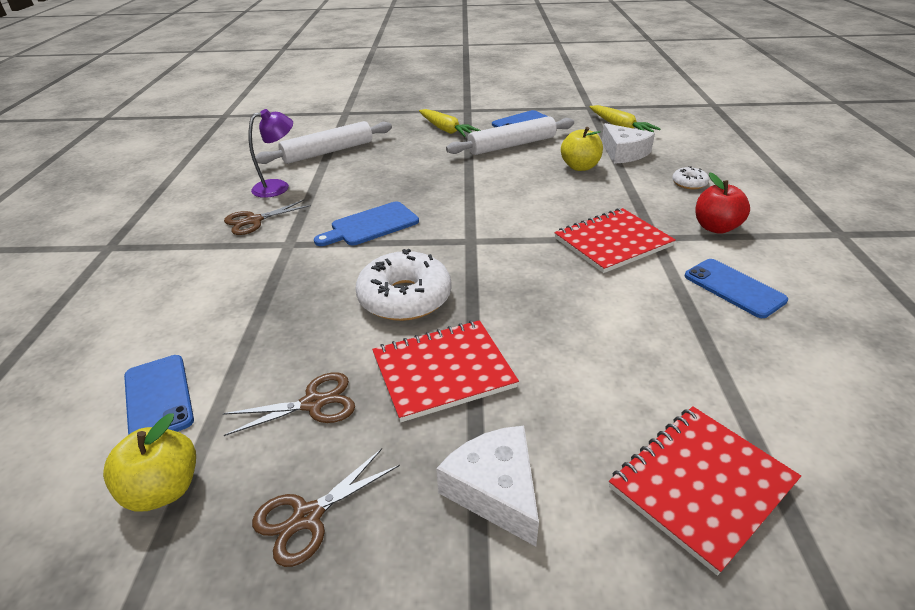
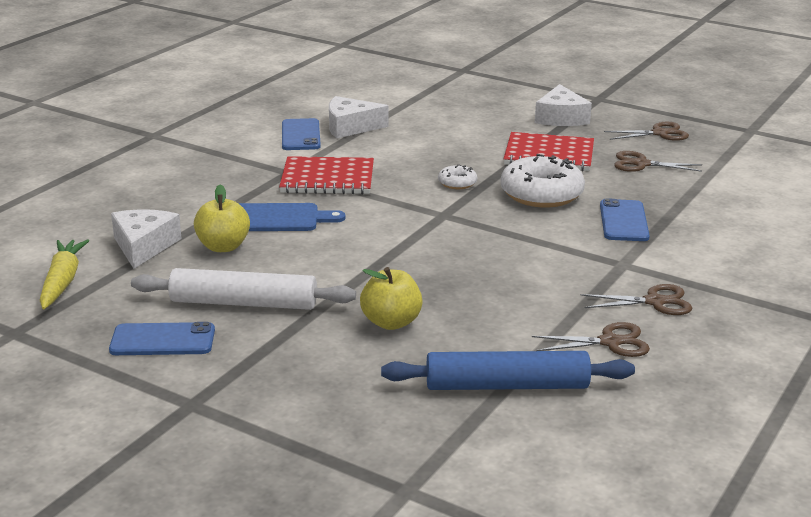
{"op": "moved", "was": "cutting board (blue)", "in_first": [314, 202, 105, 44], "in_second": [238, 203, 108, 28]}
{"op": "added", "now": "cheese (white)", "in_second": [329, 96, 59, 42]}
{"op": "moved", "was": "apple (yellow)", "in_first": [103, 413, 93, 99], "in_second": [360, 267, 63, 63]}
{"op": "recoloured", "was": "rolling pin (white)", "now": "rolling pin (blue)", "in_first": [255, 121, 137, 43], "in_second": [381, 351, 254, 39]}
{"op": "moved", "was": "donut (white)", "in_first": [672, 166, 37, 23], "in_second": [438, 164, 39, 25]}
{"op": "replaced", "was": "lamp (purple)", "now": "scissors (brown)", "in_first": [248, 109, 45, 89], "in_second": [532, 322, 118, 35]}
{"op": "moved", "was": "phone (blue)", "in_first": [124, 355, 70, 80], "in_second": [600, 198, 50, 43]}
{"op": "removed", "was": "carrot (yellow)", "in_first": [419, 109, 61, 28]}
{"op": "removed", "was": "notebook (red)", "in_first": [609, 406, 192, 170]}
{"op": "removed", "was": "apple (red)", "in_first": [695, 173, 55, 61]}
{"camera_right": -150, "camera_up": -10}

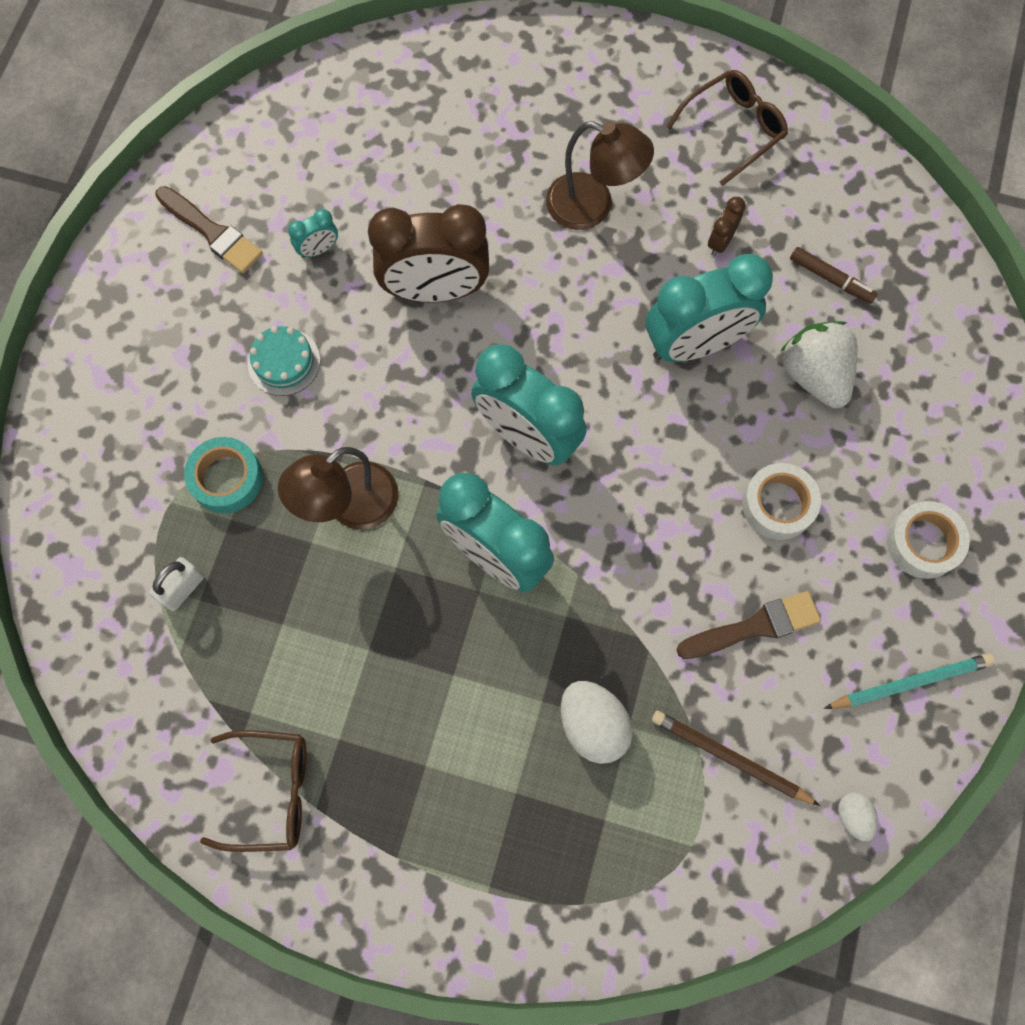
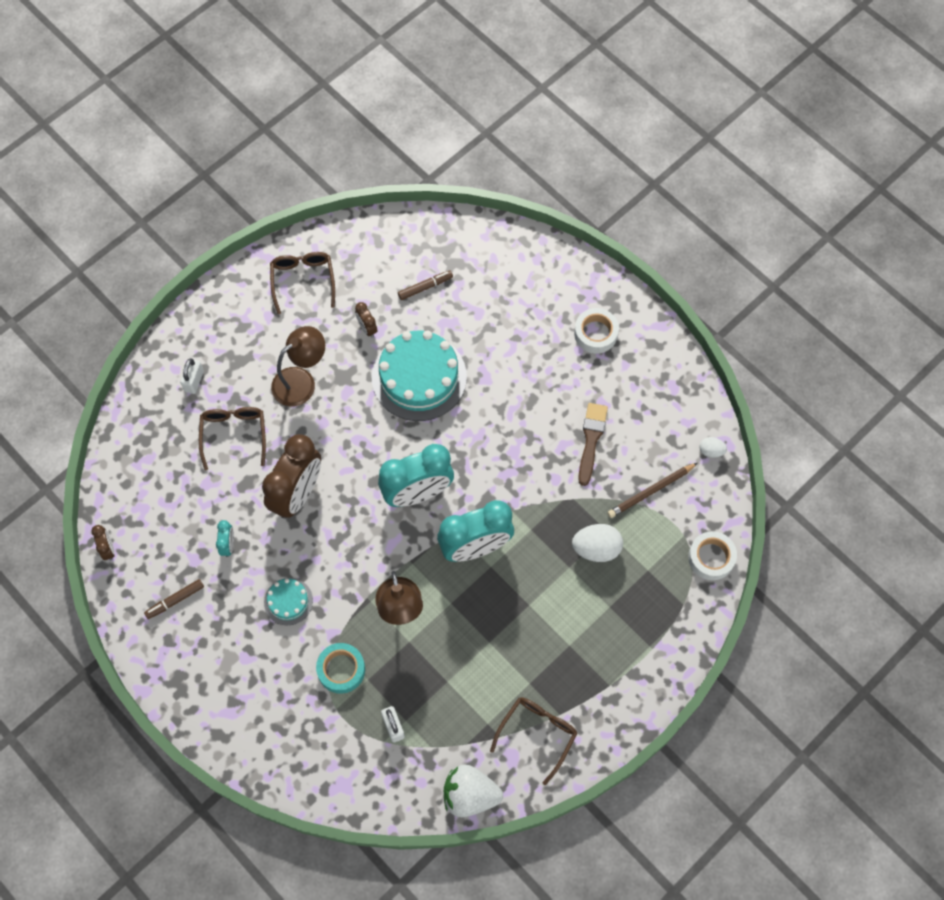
{"op": "added", "now": "clock (brown)", "in_second": [91, 525, 24, 36]}
{"op": "replaced", "was": "brush (brown)", "now": "marker (brown)", "in_first": [155, 186, 108, 87], "in_second": [144, 579, 60, 40]}
{"op": "added", "now": "padlock (white)", "in_second": [180, 358, 24, 36]}
{"op": "added", "now": "glasses (brown)", "in_second": [199, 407, 67, 63]}
{"op": "replaced", "was": "clock (turquoise)", "now": "cake (turquoise)", "in_first": [646, 254, 127, 108], "in_second": [372, 331, 95, 90]}
{"op": "moved", "was": "strawberry (white)", "in_first": [780, 321, 77, 87], "in_second": [444, 764, 59, 53]}
{"op": "moved", "was": "tape (white)", "in_first": [742, 463, 79, 77], "in_second": [688, 531, 49, 49]}
{"op": "removed", "was": "pencil (turquoise)", "in_first": [824, 653, 171, 56]}
{"camera_right": -60, "camera_up": -5}

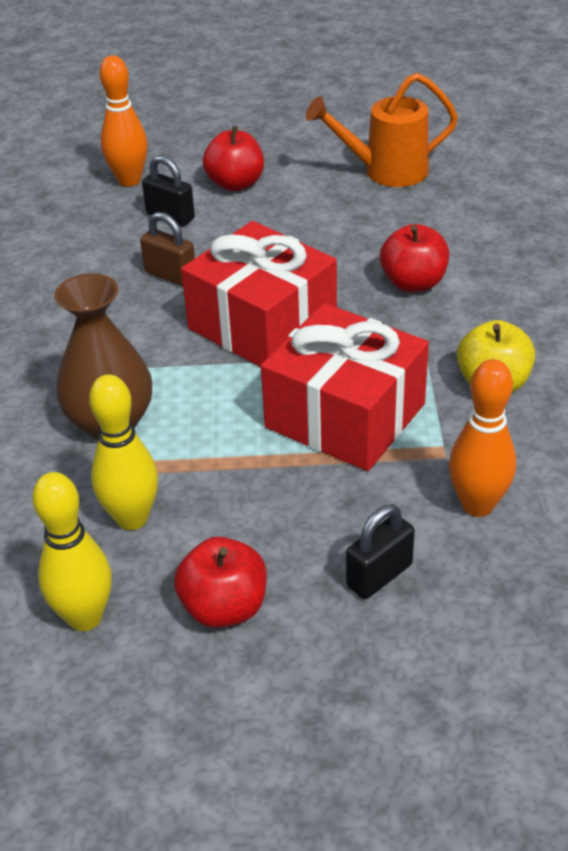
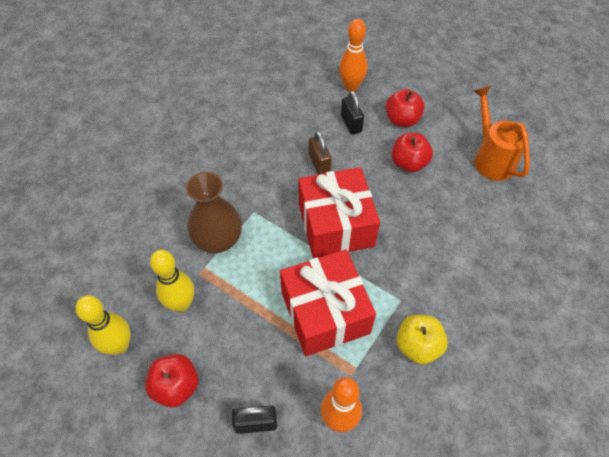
{"op": "moved", "was": "apple (red)", "in_first": [380, 224, 69, 68], "in_second": [392, 133, 41, 40]}
{"op": "turned", "was": "watering can (orange)", "in_first": [306, 73, 152, 114], "in_second": [474, 86, 56, 95], "clockwise": 45}
{"camera_right": 35, "camera_up": 15}

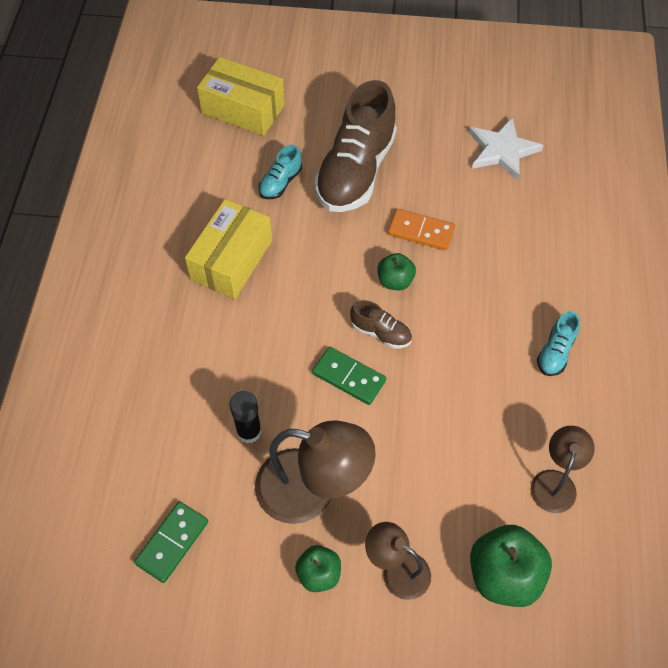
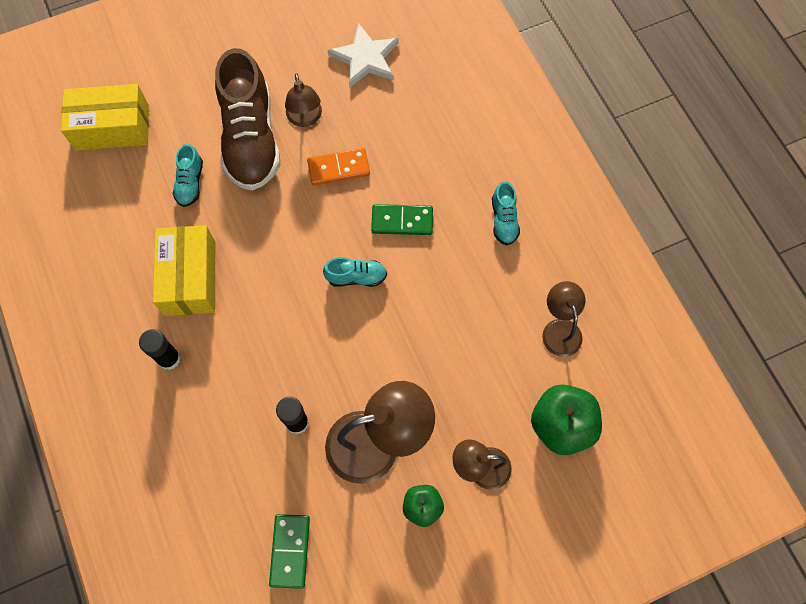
{"op": "added", "now": "glue stick (black)", "in_second": [139, 329, 42, 41]}
{"op": "added", "now": "lamp (brown)", "in_second": [285, 73, 37, 54]}
{"op": "recoloured", "was": "shoe (brown)", "now": "shoe (turquoise)", "in_first": [350, 300, 62, 49], "in_second": [323, 257, 64, 30]}
{"op": "moved", "was": "domino (green)", "in_first": [312, 347, 74, 58], "in_second": [371, 204, 62, 31]}
{"op": "removed", "was": "apple (green)", "in_first": [377, 253, 39, 37]}
{"camera_right": -30, "camera_up": 10}

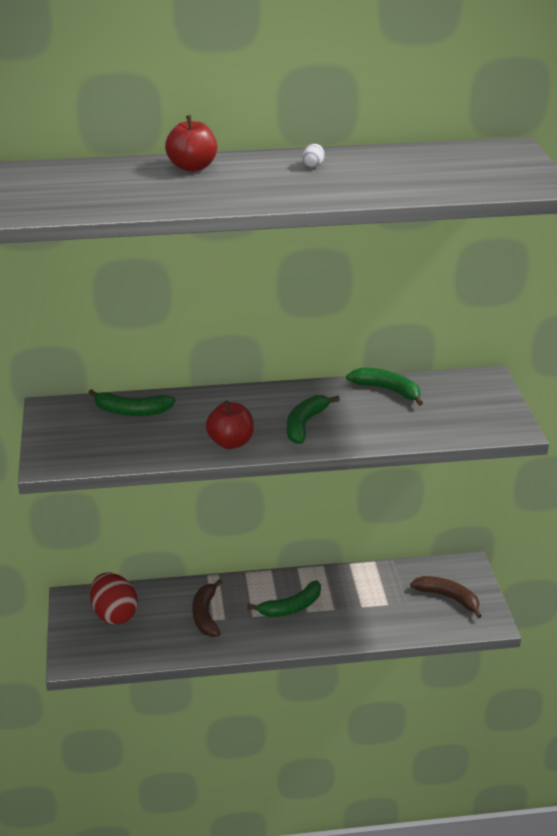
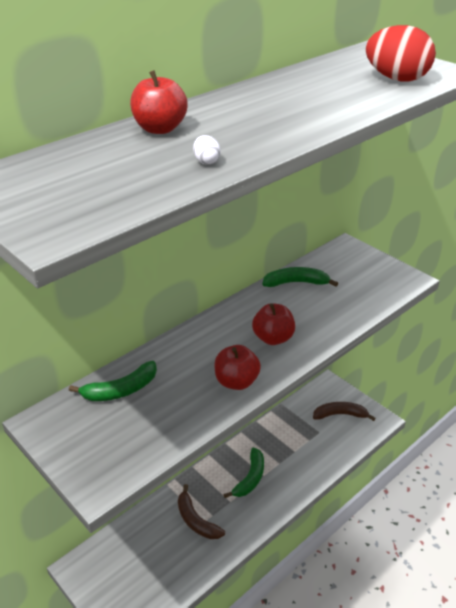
{"op": "moved", "was": "egg (white)", "in_first": [302, 144, 23, 24], "in_second": [193, 135, 28, 30]}
{"op": "replaced", "was": "banana (green)", "now": "apple (red)", "in_first": [287, 395, 53, 49], "in_second": [252, 303, 43, 42]}
{"op": "moved", "was": "egg (red)", "in_first": [90, 573, 48, 51], "in_second": [366, 25, 70, 56]}
{"camera_right": -35, "camera_up": 5}

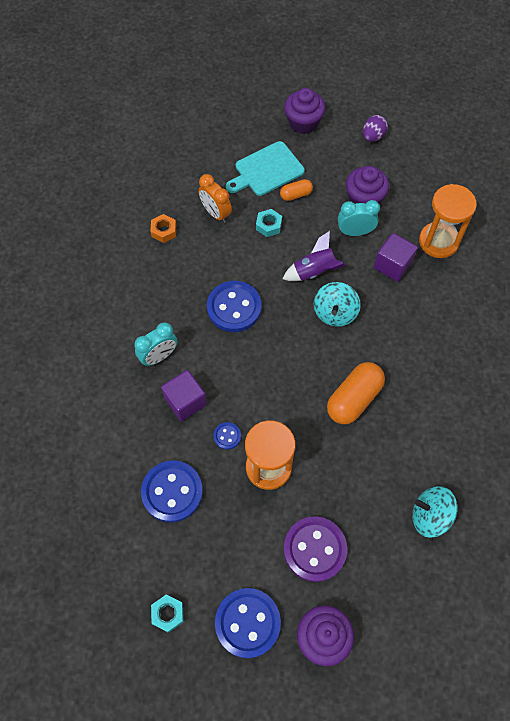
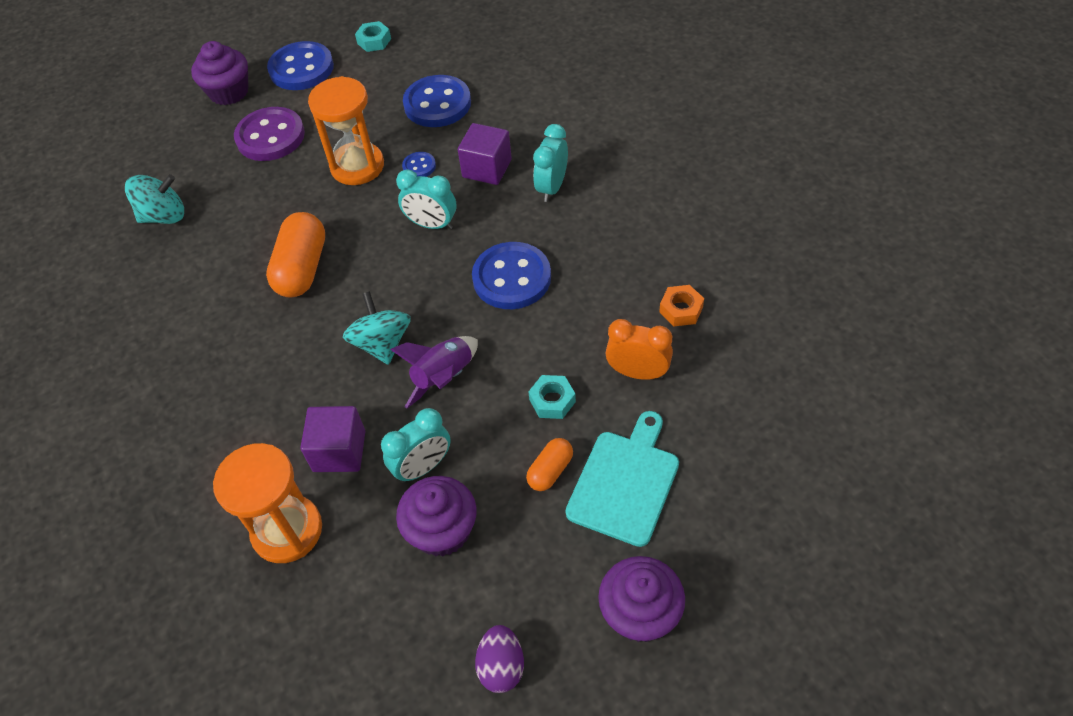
{"op": "added", "now": "clock (turquoise)", "in_second": [396, 169, 61, 60]}
{"camera_right": 150, "camera_up": -10}

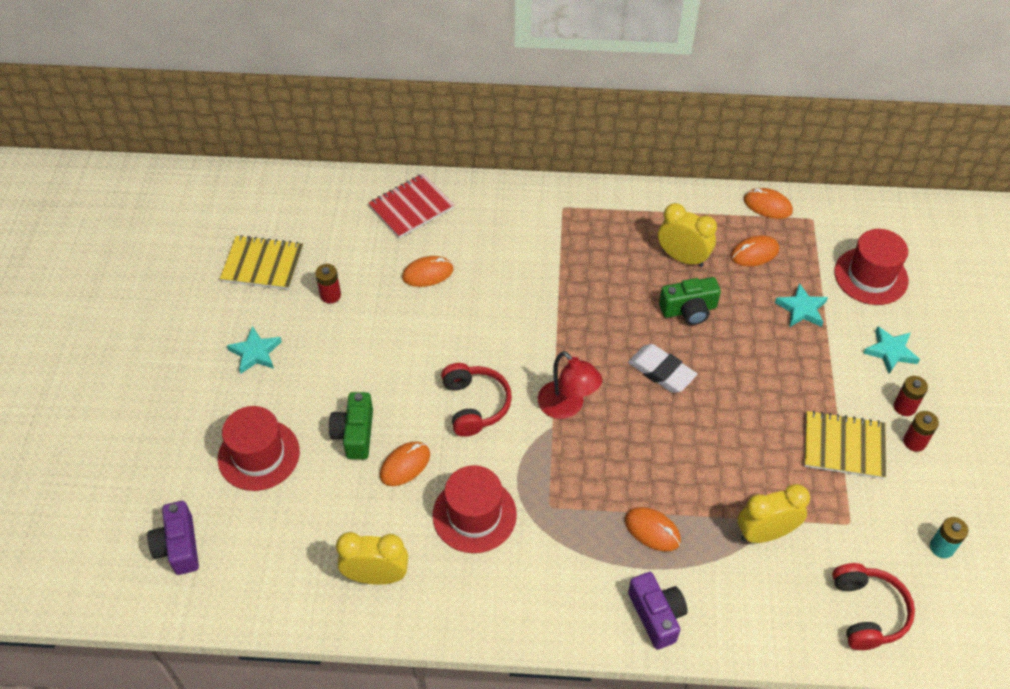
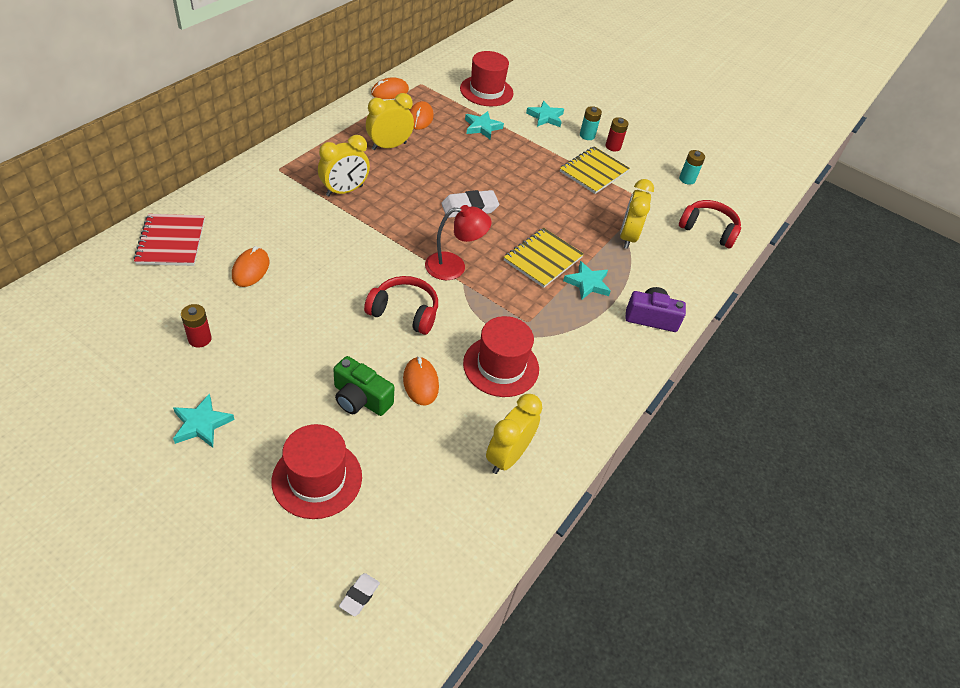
{"op": "added", "now": "clock (yellow)", "in_second": [318, 135, 52, 61]}
{"op": "replaced", "was": "camera (purple)", "now": "eraser (white)", "in_first": [147, 501, 52, 74], "in_second": [339, 573, 41, 43]}
{"op": "moved", "was": "notebook (yellow)", "in_first": [220, 235, 83, 55], "in_second": [504, 228, 80, 60]}
{"op": "replaced", "was": "mouse (orange)", "now": "star (turquoise)", "in_first": [625, 507, 56, 44], "in_second": [563, 261, 48, 39]}
{"op": "recoloured", "was": "battery (red)", "now": "battery (turquoise)", "in_first": [894, 376, 34, 40], "in_second": [580, 106, 22, 34]}
{"op": "removed", "was": "camera (green)", "in_first": [659, 277, 62, 48]}
{"camera_right": -65, "camera_up": -5}

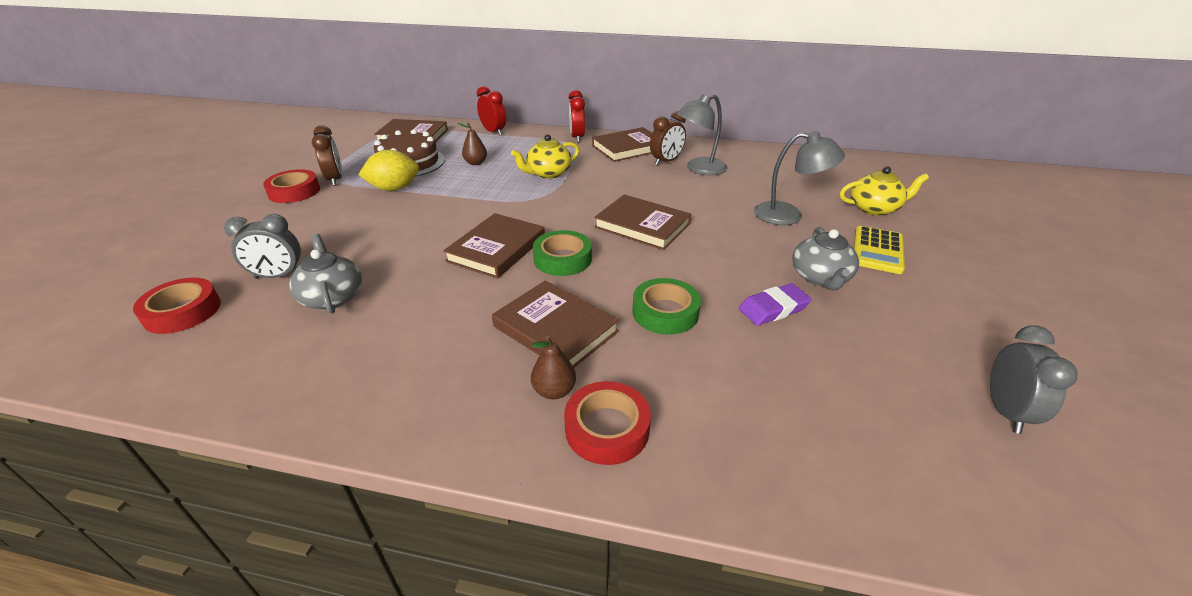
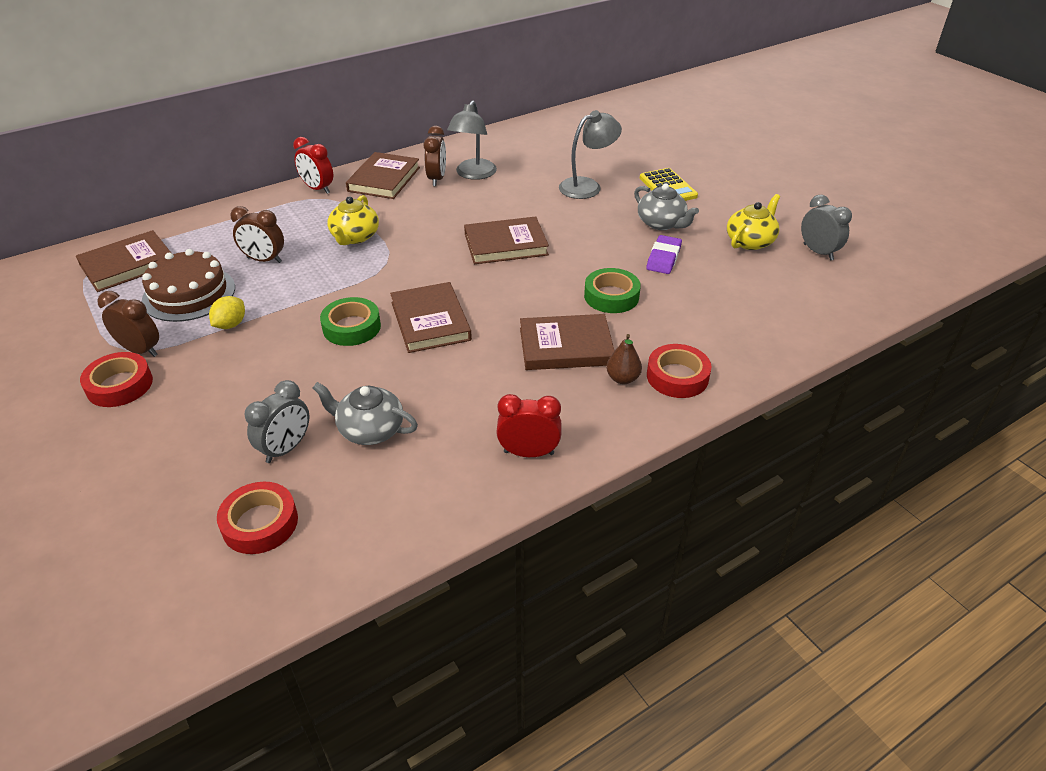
{"op": "resized", "was": "lemon (yellow)", "in_first": [358, 150, 61, 41], "in_second": [209, 296, 36, 33], "ratio": 0.65}
{"op": "replaced", "was": "pear (brown)", "now": "clock (brown)", "in_first": [457, 123, 30, 42], "in_second": [230, 206, 54, 57]}
{"op": "moved", "was": "tape (green)", "in_first": [533, 230, 59, 46], "in_second": [320, 297, 61, 49]}
{"op": "moved", "was": "clock (red)", "in_first": [477, 86, 29, 50], "in_second": [496, 394, 66, 63]}
{"op": "moved", "was": "teapot (yellow)", "in_first": [840, 166, 89, 49], "in_second": [727, 194, 53, 56]}
{"camera_right": -45, "camera_up": 5}

